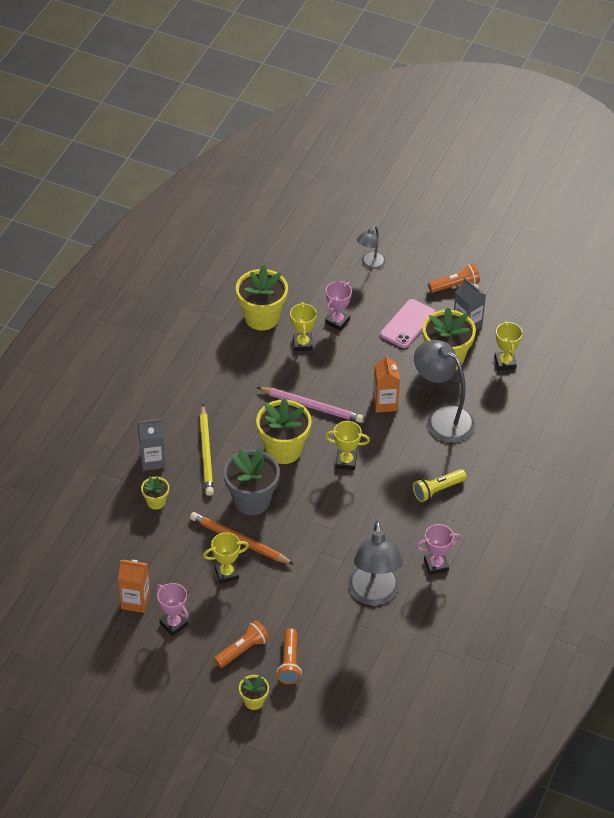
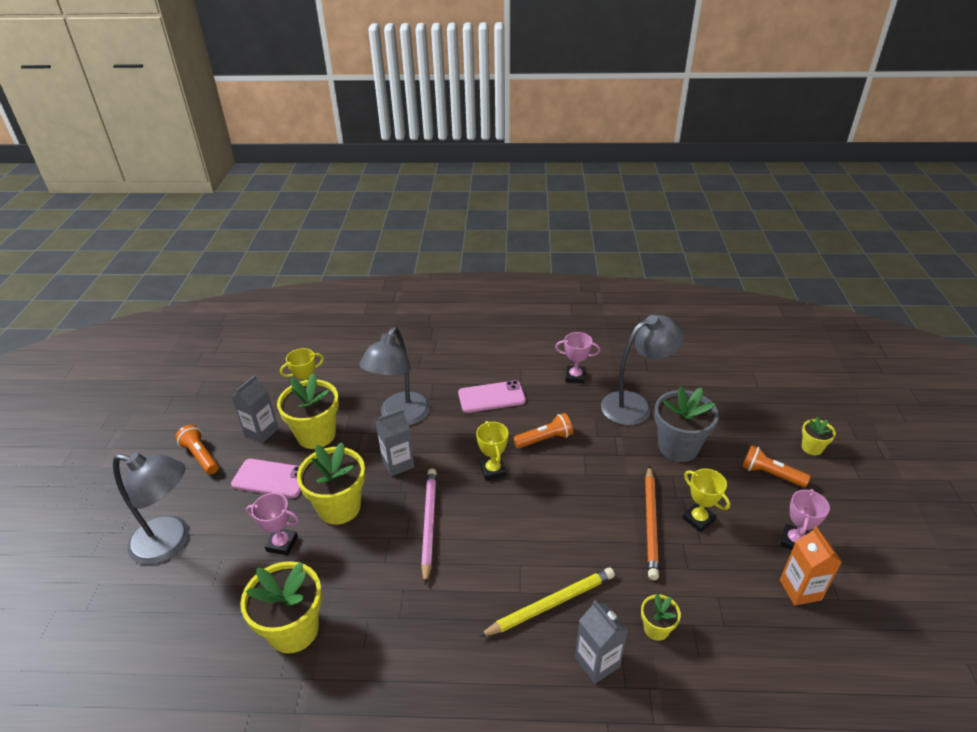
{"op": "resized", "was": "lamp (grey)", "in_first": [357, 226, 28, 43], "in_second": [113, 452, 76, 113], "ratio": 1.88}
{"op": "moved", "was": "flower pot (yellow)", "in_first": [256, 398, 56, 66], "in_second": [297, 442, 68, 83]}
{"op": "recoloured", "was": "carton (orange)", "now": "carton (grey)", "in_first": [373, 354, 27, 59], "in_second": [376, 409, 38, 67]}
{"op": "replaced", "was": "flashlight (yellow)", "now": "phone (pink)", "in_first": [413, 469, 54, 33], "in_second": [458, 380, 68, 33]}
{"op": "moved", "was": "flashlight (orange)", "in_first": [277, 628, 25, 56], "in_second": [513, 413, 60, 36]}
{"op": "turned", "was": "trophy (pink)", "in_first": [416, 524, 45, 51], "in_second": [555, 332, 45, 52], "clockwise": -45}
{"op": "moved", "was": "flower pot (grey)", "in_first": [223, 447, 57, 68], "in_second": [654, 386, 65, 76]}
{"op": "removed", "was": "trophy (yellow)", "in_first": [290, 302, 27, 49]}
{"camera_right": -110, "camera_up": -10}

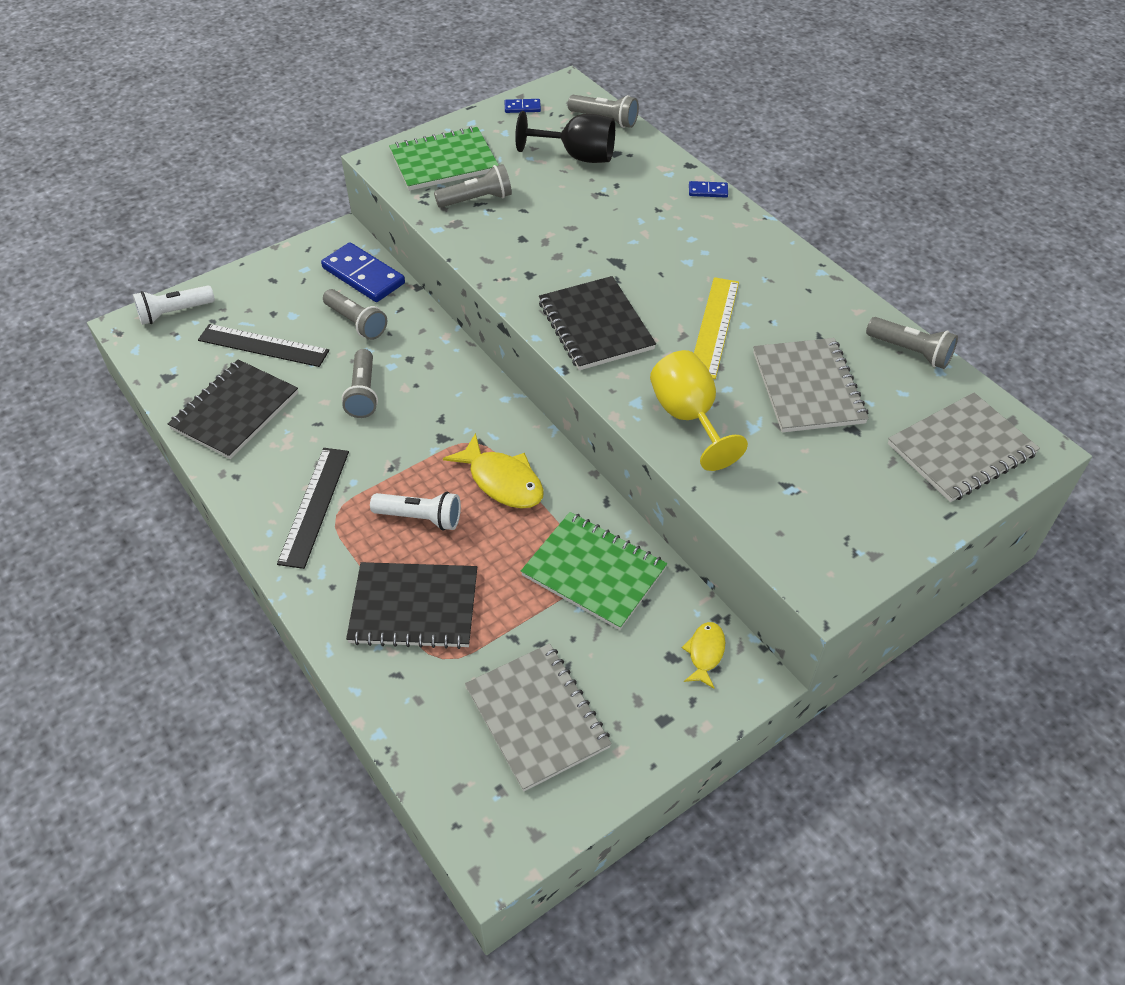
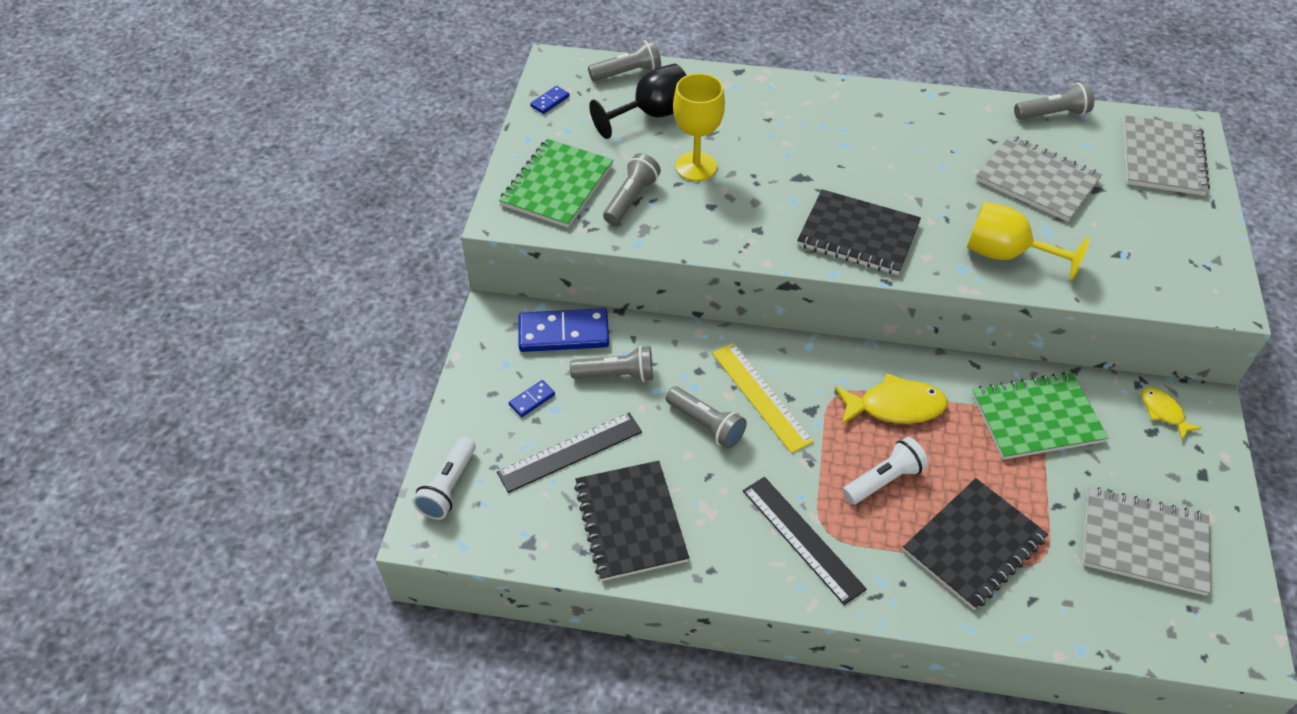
{"op": "moved", "was": "domino (blue)", "in_first": [689, 181, 39, 17], "in_second": [509, 380, 46, 37]}
{"op": "added", "now": "goblet (yellow)", "in_second": [673, 73, 52, 108]}
{"op": "moved", "was": "ruler (yellow)", "in_first": [694, 277, 45, 102], "in_second": [712, 343, 102, 110]}
{"camera_right": -45, "camera_up": 0}

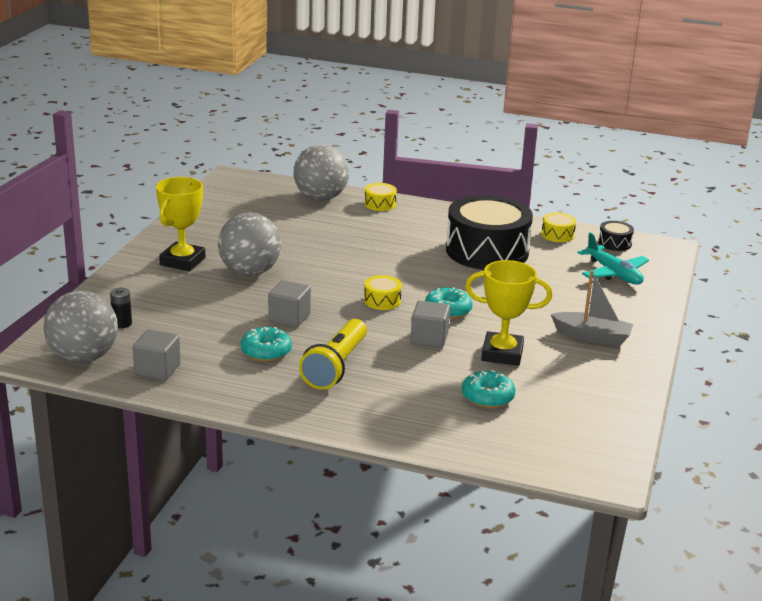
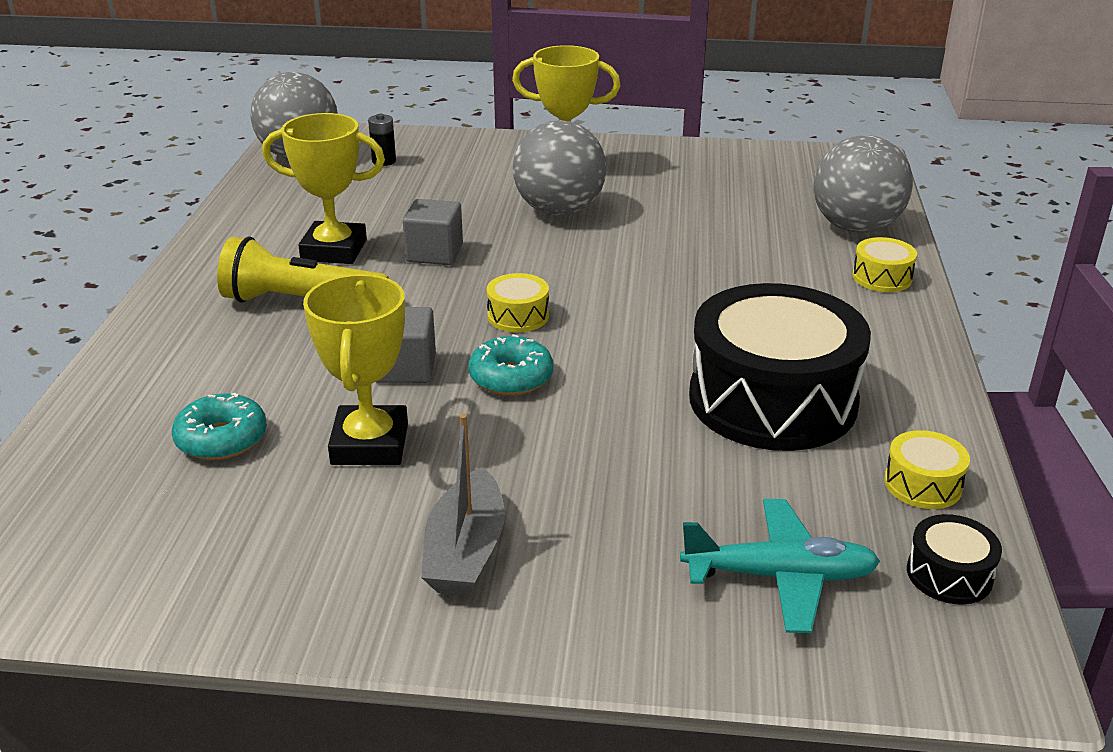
{"op": "replaced", "was": "donut (turquoise)", "now": "trophy (yellow)", "in_first": [241, 327, 51, 35], "in_second": [262, 113, 123, 151]}
{"op": "turned", "was": "plane (turquoise)", "in_first": [577, 232, 72, 53], "in_second": [680, 499, 200, 134], "clockwise": -135}
{"op": "removed", "was": "cube (grey)", "in_first": [133, 329, 48, 52]}
{"camera_right": 80, "camera_up": 5}

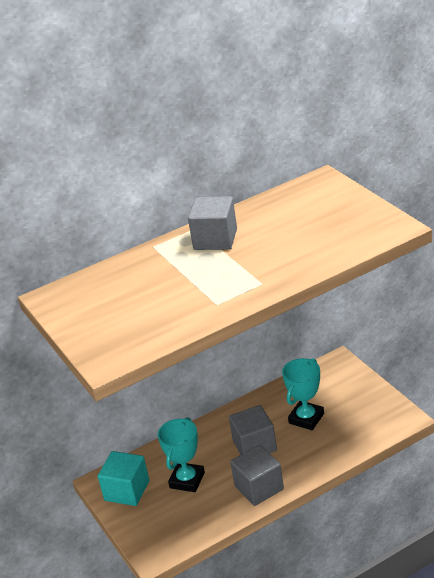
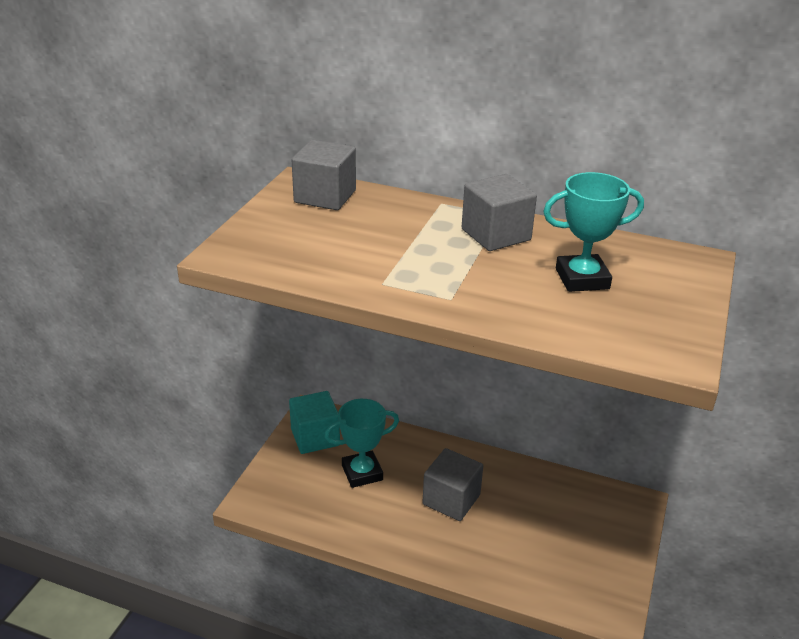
{"op": "moved", "was": "cube (grey)", "in_first": [230, 445, 54, 61], "in_second": [292, 140, 64, 70]}
{"op": "moved", "was": "trophy (turquoise)", "in_first": [282, 358, 42, 72], "in_second": [543, 172, 101, 120]}
{"camera_right": 45, "camera_up": 0}

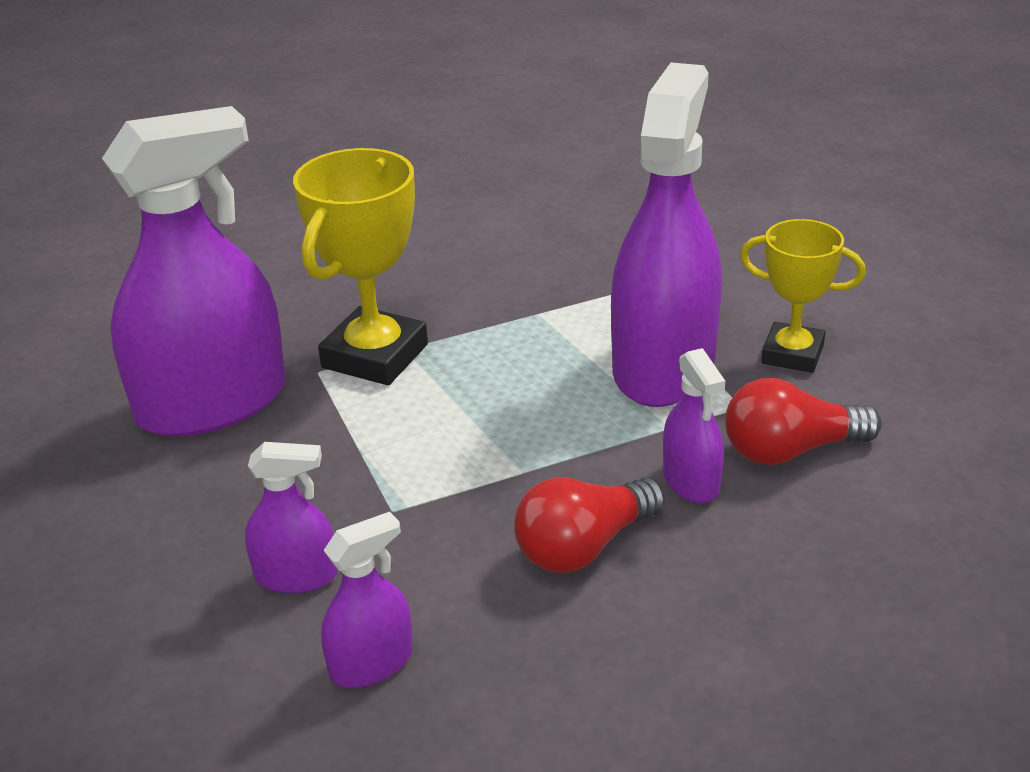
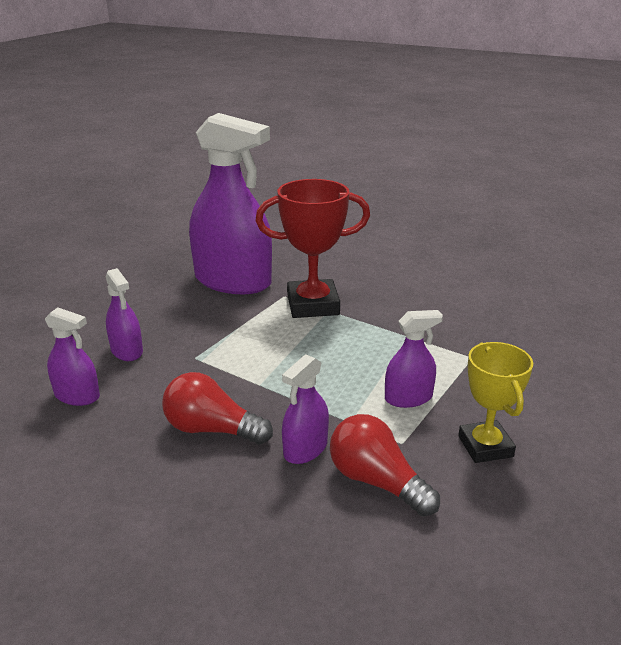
{"op": "recoloured", "was": "trophy (yellow)", "now": "trophy (red)", "in_first": [293, 148, 135, 237], "in_second": [255, 179, 115, 139]}
{"op": "resized", "was": "spray bottle (purple)", "in_first": [611, 63, 111, 344], "in_second": [385, 310, 58, 98], "ratio": 0.46}
{"camera_right": 55, "camera_up": -5}

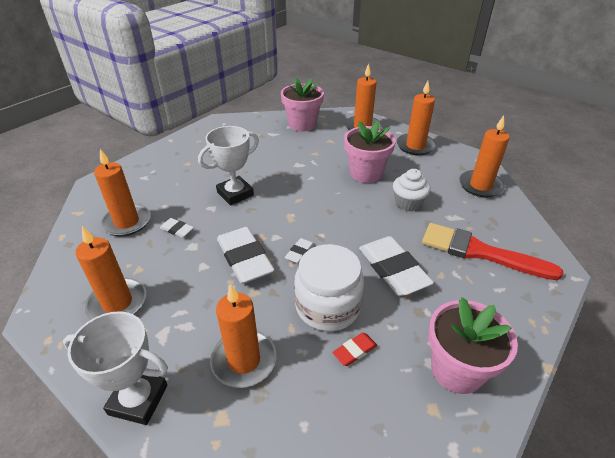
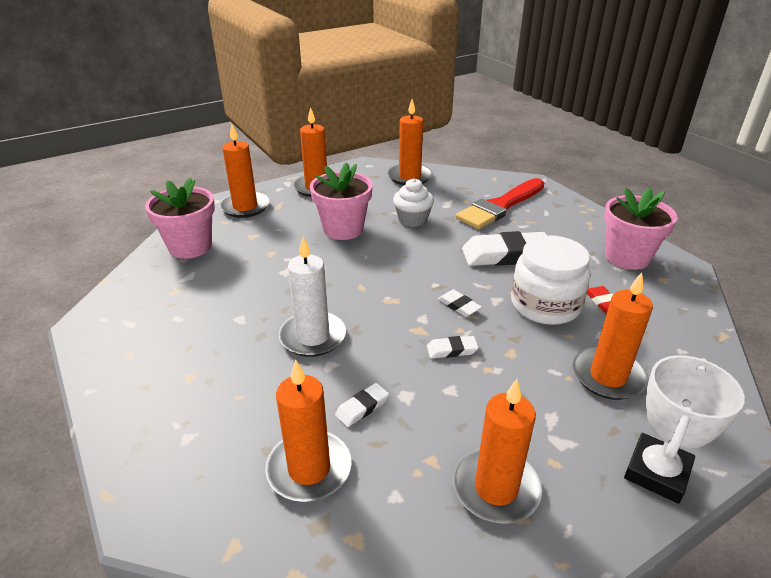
{"op": "replaced", "was": "trophy (white)", "now": "candle (white)", "in_first": [198, 126, 61, 79], "in_second": [279, 237, 67, 120]}
{"op": "resized", "was": "eraser (white)", "in_first": [217, 227, 58, 57], "in_second": [427, 336, 52, 22], "ratio": 0.46}
{"camera_right": -70, "camera_up": -5}

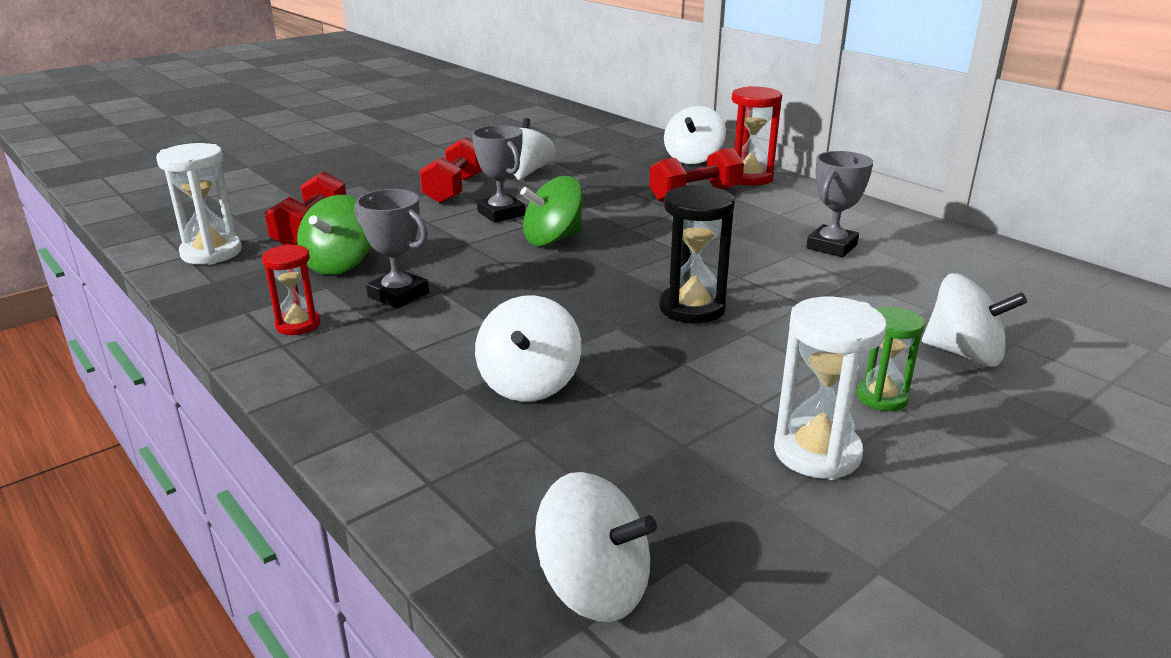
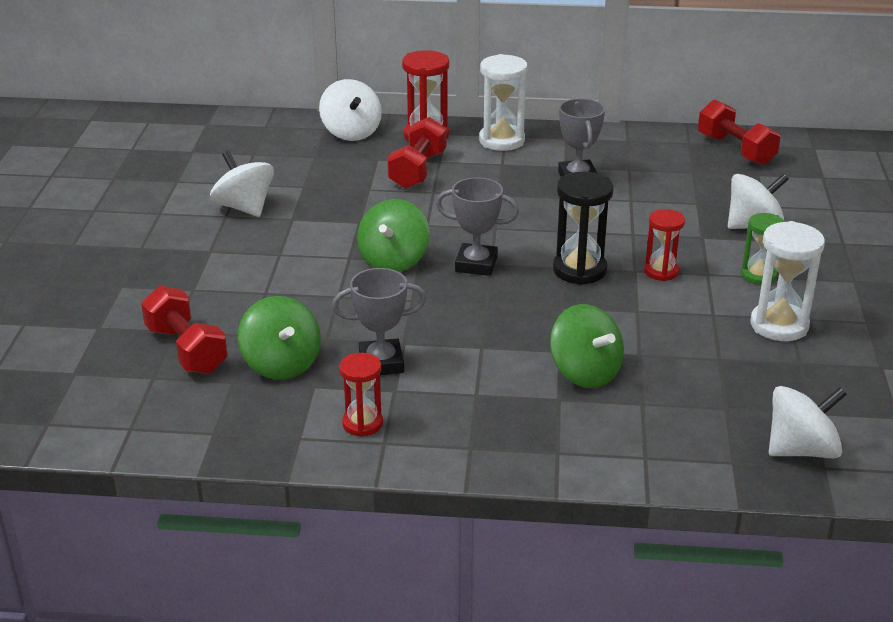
{"op": "moved", "was": "trophy (grey)", "in_first": [472, 125, 53, 98], "in_second": [436, 177, 83, 99]}
{"op": "moved", "was": "hourglass (white)", "in_first": [156, 143, 86, 122], "in_second": [479, 54, 49, 97]}
{"op": "recoloured", "was": "spinning top (white)", "now": "spinning top (green)", "in_first": [475, 295, 106, 107], "in_second": [550, 304, 74, 84]}
{"op": "added", "now": "hourglass (red)", "in_second": [644, 209, 41, 72]}
{"op": "moved", "was": "dumbbell (red)", "in_first": [419, 137, 63, 67], "in_second": [698, 100, 82, 65]}
{"camera_right": -45, "camera_up": 5}

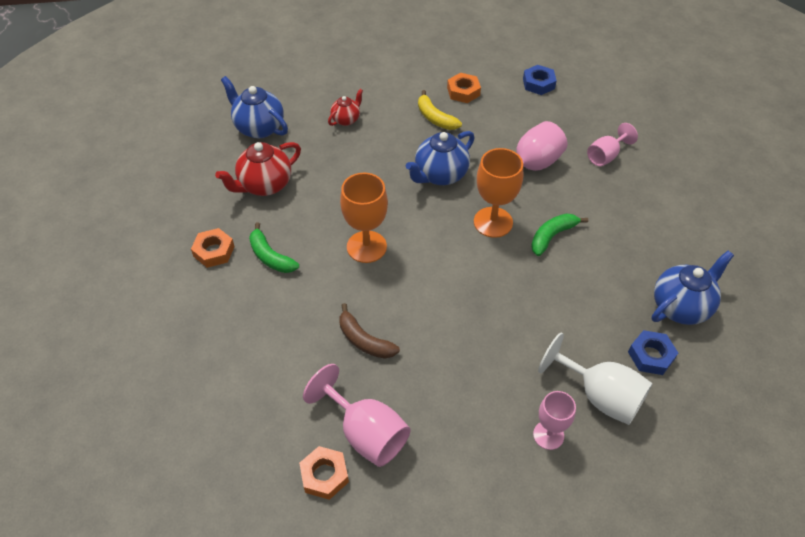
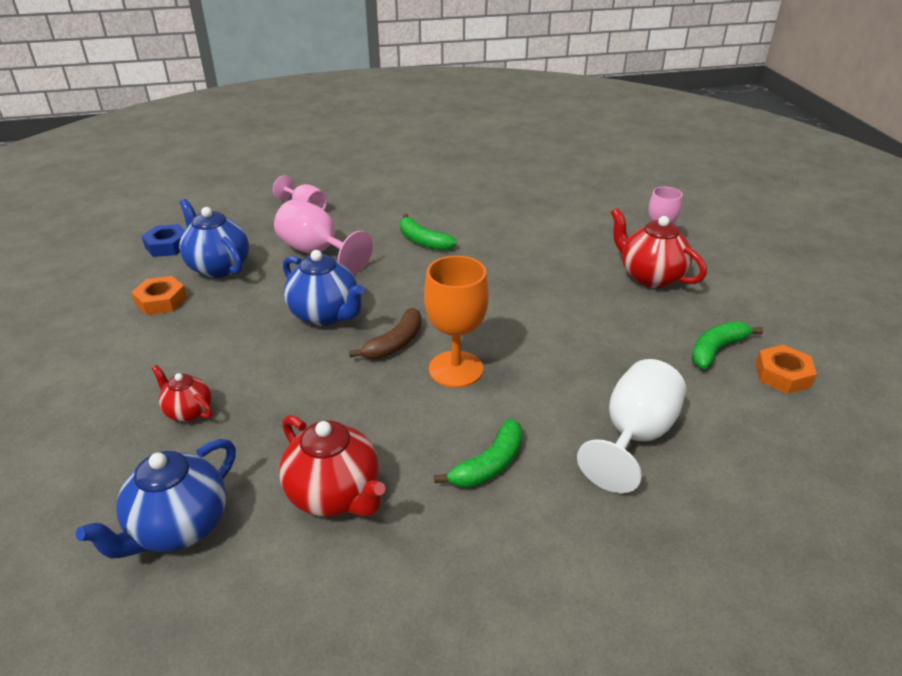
{"op": "moved", "was": "teapot (blue)", "in_first": [652, 251, 82, 74], "in_second": [179, 199, 70, 79]}
{"op": "moved", "was": "banana (brown)", "in_first": [340, 303, 60, 56], "in_second": [349, 308, 73, 51]}
{"op": "moved", "was": "goblet (white)", "in_first": [538, 332, 115, 93], "in_second": [577, 359, 109, 134]}
{"op": "added", "now": "teapot (red)", "in_second": [611, 208, 96, 80]}
{"op": "replaced", "was": "goblet (pink)", "now": "banana (green)", "in_first": [303, 364, 107, 103], "in_second": [692, 321, 71, 48]}
{"op": "removed", "was": "nut (orange)", "in_first": [191, 228, 44, 40]}
{"op": "removed", "was": "banana (yellow)", "in_first": [418, 90, 44, 40]}
{"op": "removed", "was": "goblet (orange)", "in_first": [474, 148, 49, 90]}
{"op": "removed", "was": "nut (blue)", "in_first": [628, 330, 50, 45]}
{"camera_right": -95, "camera_up": -15}

